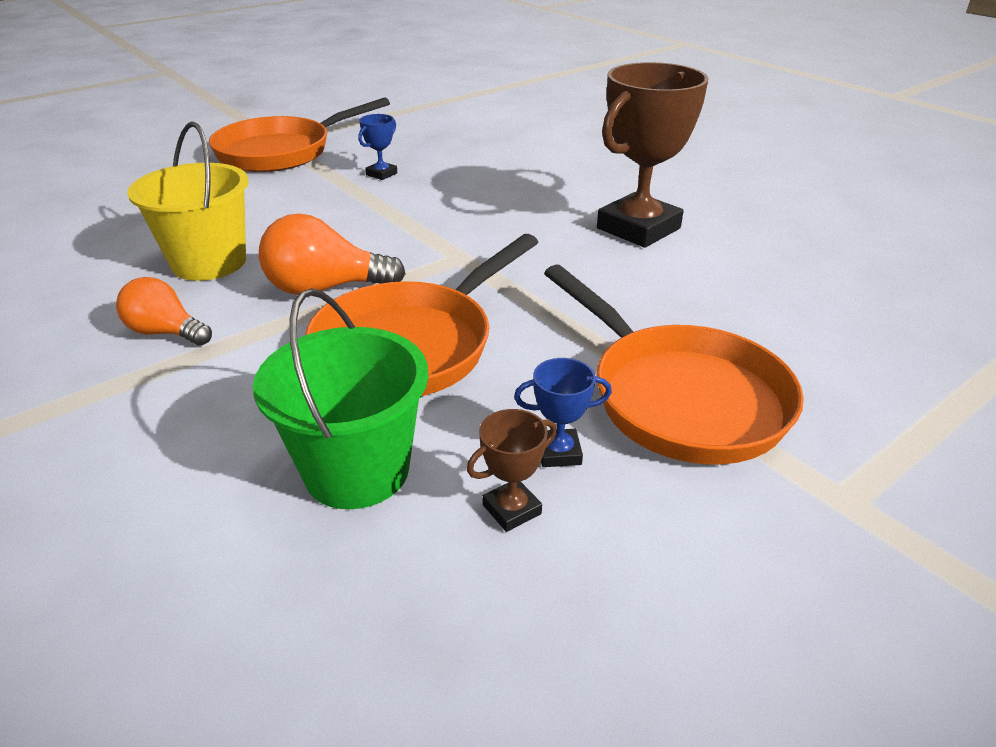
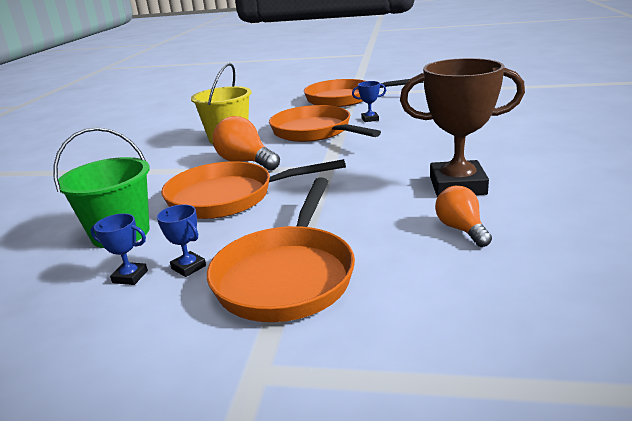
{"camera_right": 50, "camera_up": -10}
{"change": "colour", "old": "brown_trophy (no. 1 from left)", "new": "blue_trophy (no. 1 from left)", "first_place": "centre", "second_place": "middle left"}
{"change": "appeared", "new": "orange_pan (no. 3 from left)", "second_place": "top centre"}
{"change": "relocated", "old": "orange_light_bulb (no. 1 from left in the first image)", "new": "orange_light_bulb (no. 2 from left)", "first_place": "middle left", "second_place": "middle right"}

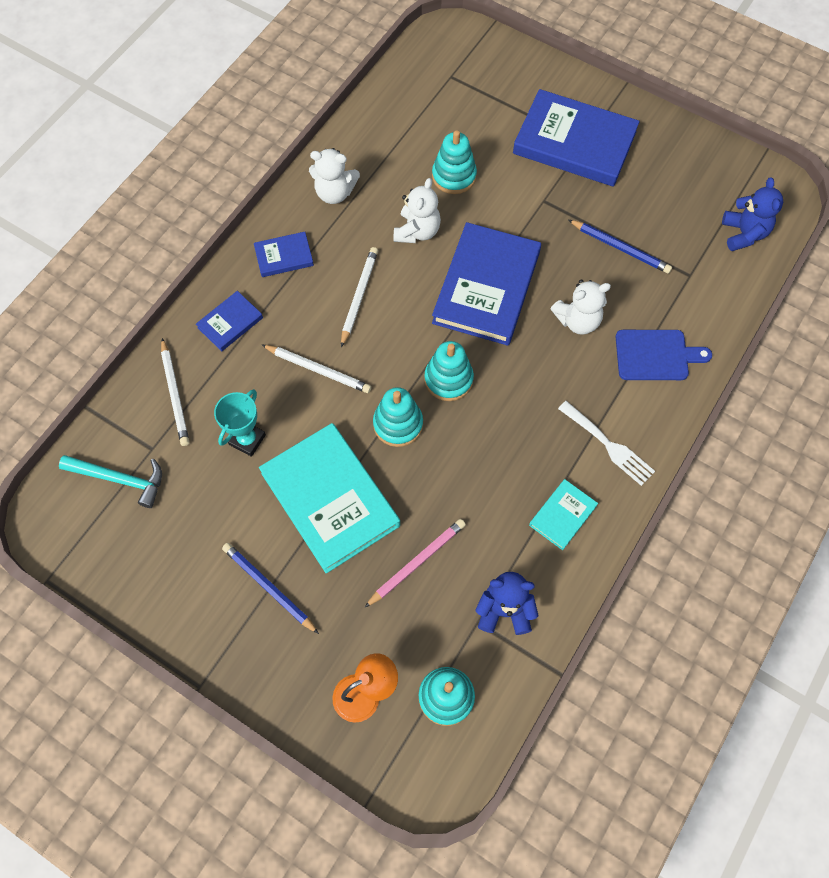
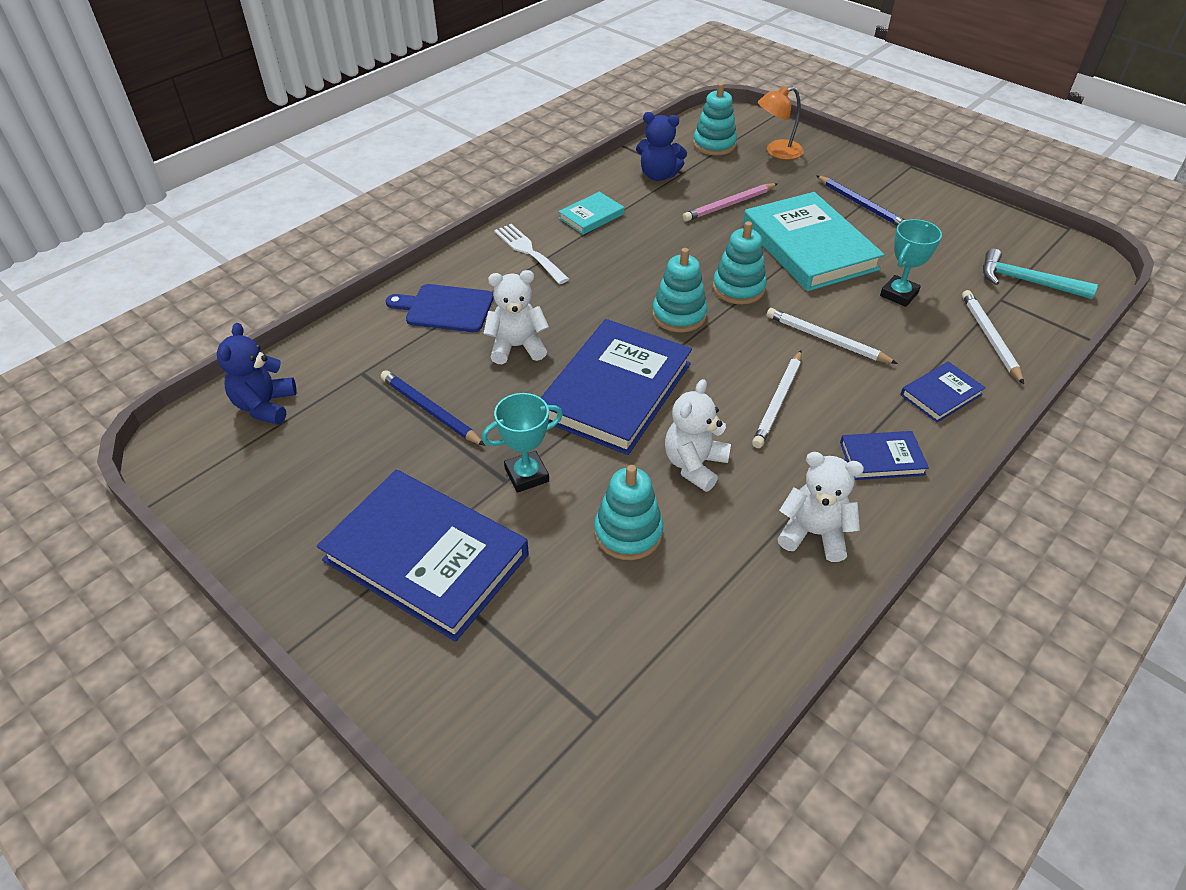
{"camera_right": -170, "camera_up": -20}
{"change": "appeared", "new": "turquoise_trophy (no. 1 from left)", "second_place": "centre"}

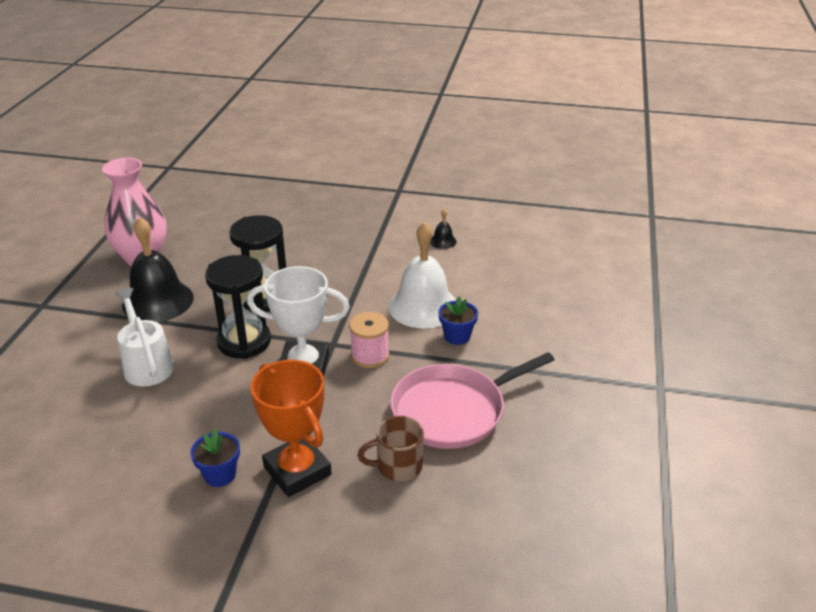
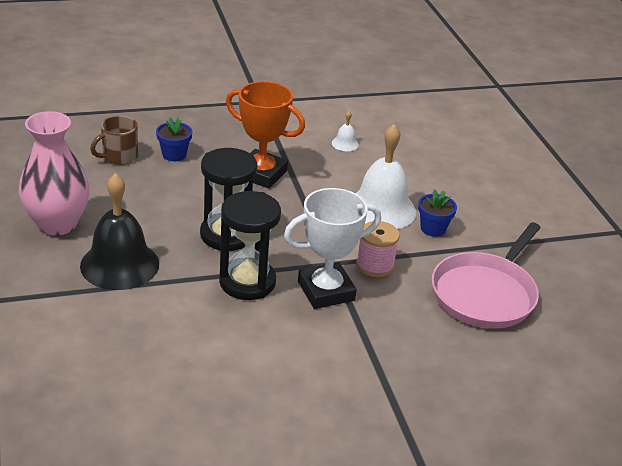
{"camera_right": -30, "camera_up": 0}
{"change": "relocated", "old": "brown_mug", "first_place": "bottom centre", "second_place": "top left"}
{"change": "relocated", "old": "blue_flower_pot (no. 1 from left)", "first_place": "bottom left", "second_place": "top left"}
{"change": "relocated", "old": "orange_trophy", "first_place": "bottom centre", "second_place": "top centre"}
{"change": "colour", "old": "black_bell (no. 2 from left)", "new": "white_bell (no. 1 from left)", "first_place": "centre", "second_place": "top centre"}
{"change": "missing", "old": "white_watering_can", "first_place": "middle left"}

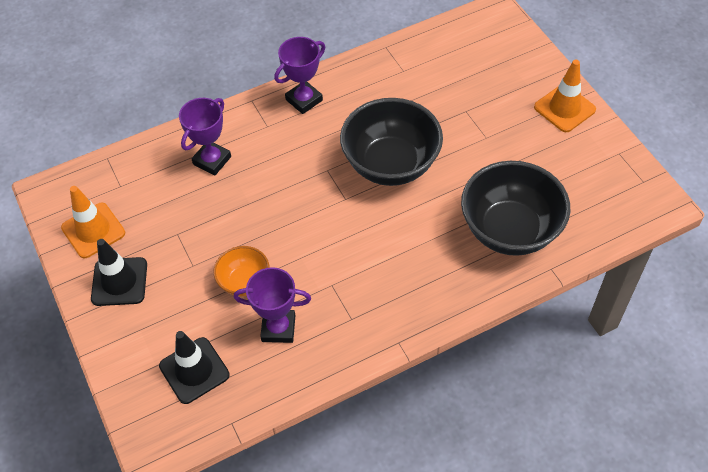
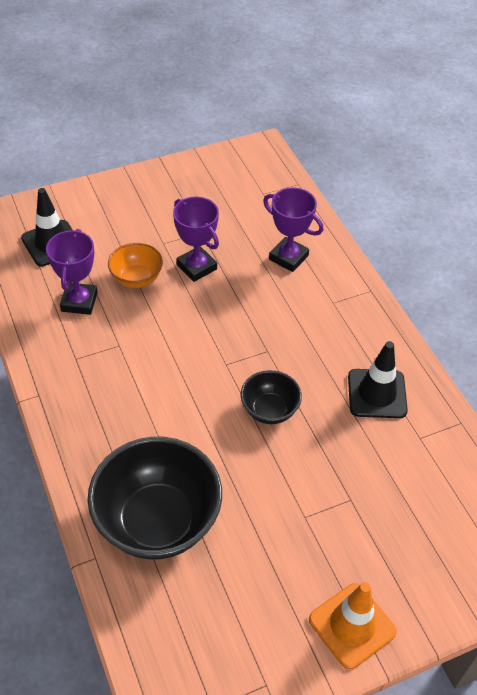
{"camera_right": 90, "camera_up": -5}
{"change": "relocated", "old": "purple_trophy (no. 3 from left in the first image)", "new": "purple_trophy (no. 2 from left)", "first_place": "top centre", "second_place": "centre"}
{"change": "size", "old": "black_bowl (no. 1 from left in the first image)", "first_place": "top centre", "second_place": "centre", "factor": 0.52}
{"change": "relocated", "old": "black_traffic_cone (no. 1 from left in the first image)", "new": "black_traffic_cone (no. 2 from left)", "first_place": "middle left", "second_place": "middle right"}
{"change": "missing", "old": "orange_traffic_cone (no. 1 from left)", "first_place": "middle left"}

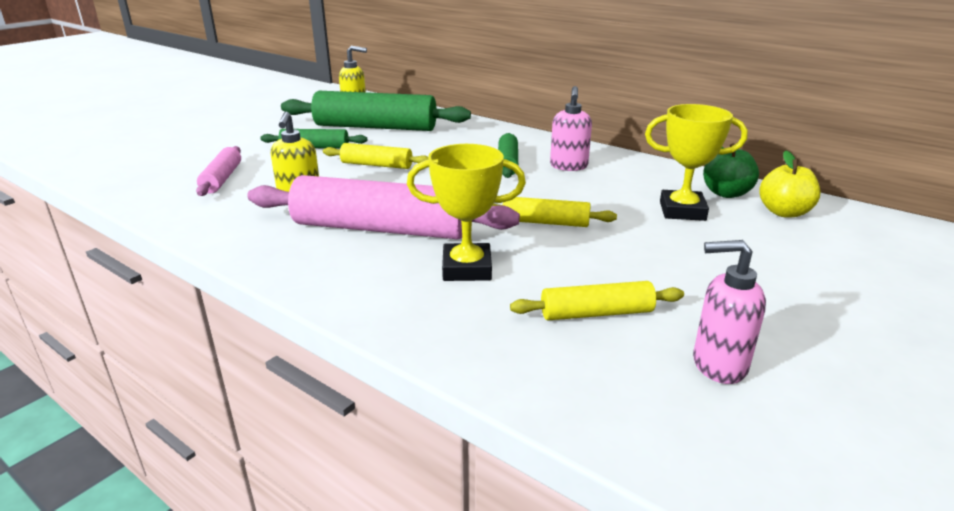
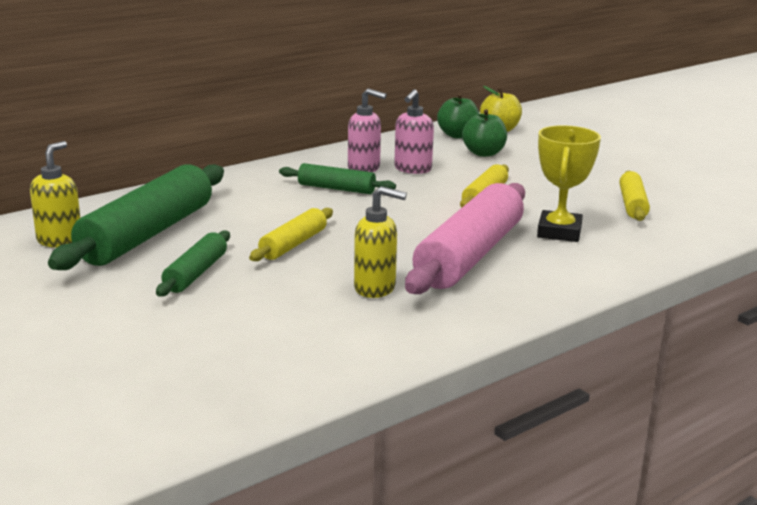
{"camera_right": -75, "camera_up": -5}
{"change": "relocated", "old": "pink_soap_dispenser (no. 2 from left)", "first_place": "middle right", "second_place": "top centre"}
{"change": "exchanged", "old": "yellow_trophy (no. 2 from left)", "new": "green_apple (no. 2 from left)", "first_place": "top right", "second_place": "top centre"}
{"change": "missing", "old": "pink_rolling_pin (no. 1 from left)", "first_place": "middle left"}

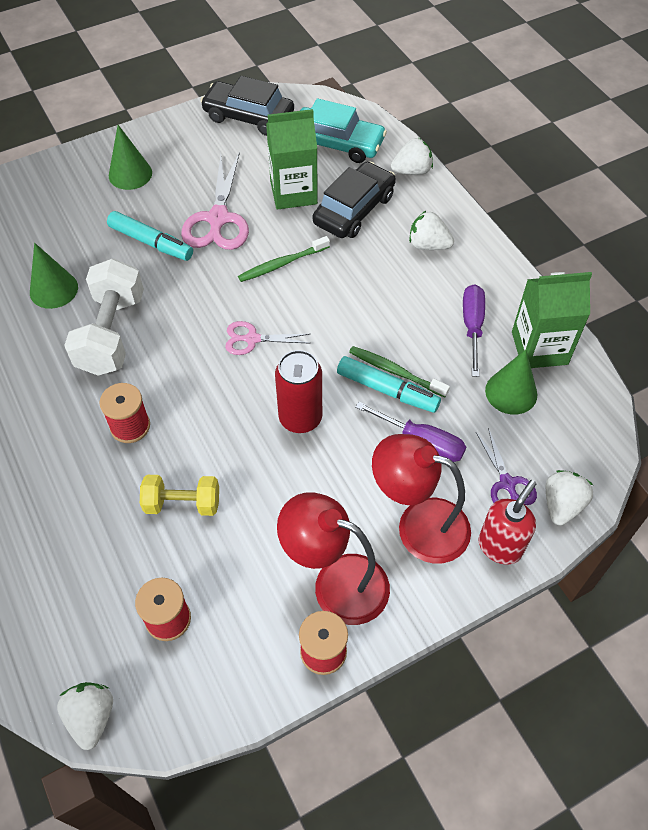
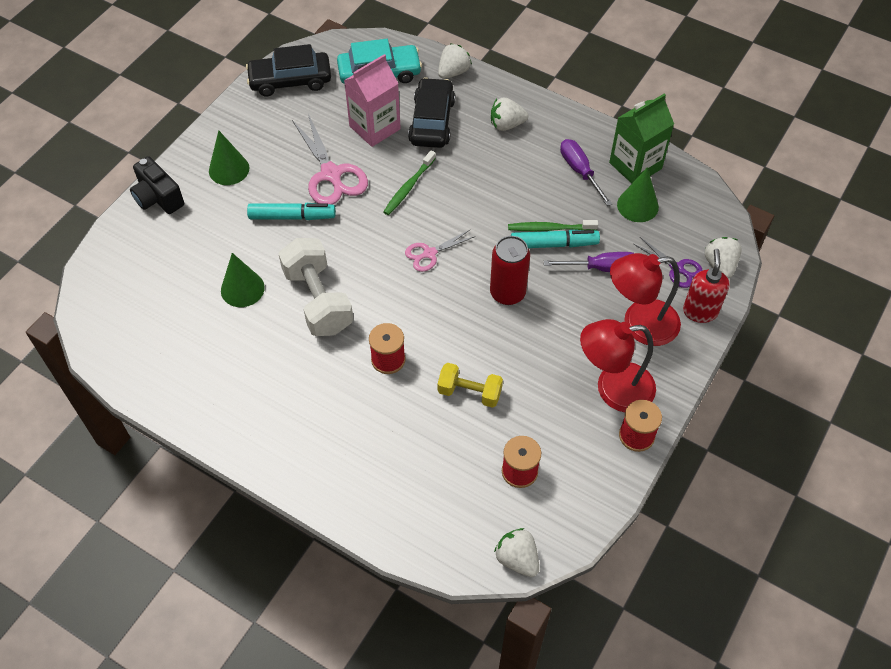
{"camera_right": -30, "camera_up": 0}
{"change": "appeared", "new": "black_camera", "second_place": "top left"}
{"change": "colour", "old": "green_carton (no. 1 from left)", "new": "pink_carton", "first_place": "top centre", "second_place": "top centre"}
{"change": "spun", "old": "yellow_dumbbell", "first_place": "middle left", "second_place": "centre", "degrees": 45}

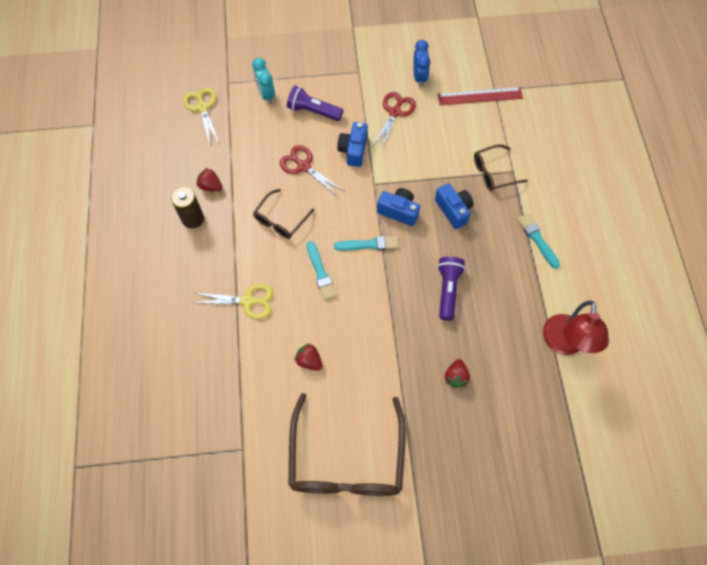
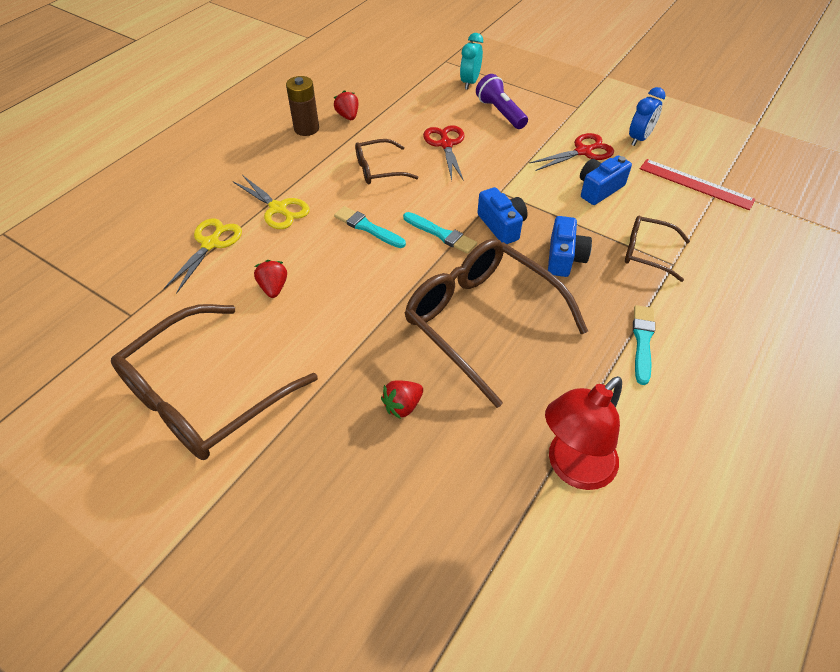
{"camera_right": 40, "camera_up": -15}
{"change": "relocated", "old": "yellow_scissors (no. 1 from left)", "first_place": "top left", "second_place": "middle left"}
{"change": "spun", "old": "turquoise_brush (no. 1 from left)", "first_place": "centre", "second_place": "centre", "degrees": 105}
{"change": "exchanged", "old": "purple_flashlight (no. 2 from left)", "new": "brown_glasses (no. 3 from left)", "first_place": "centre", "second_place": "centre"}
{"change": "relocated", "old": "blue_camera (no. 1 from left in the first image)", "new": "blue_camera (no. 3 from left)", "first_place": "top centre", "second_place": "top right"}

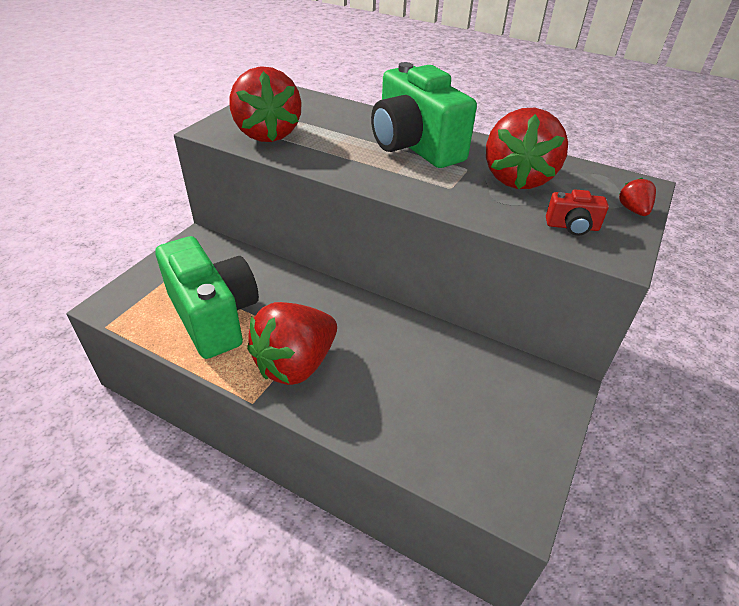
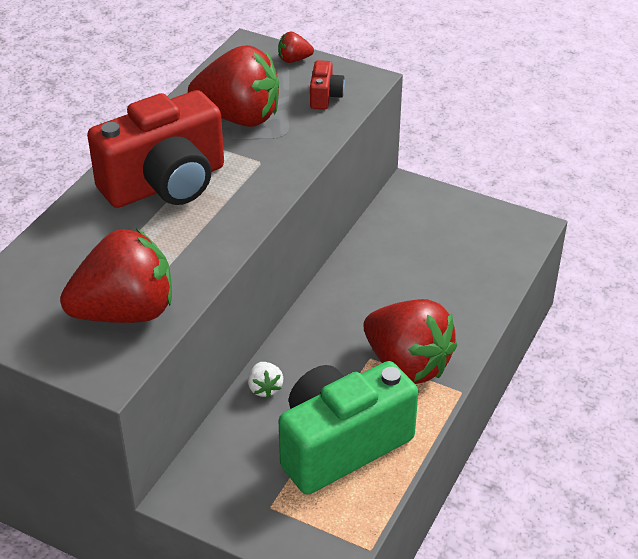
{"camera_right": -90, "camera_up": 0}
{"change": "colour", "old": "green_camera (no. 2 from left)", "new": "red_camera (no. 1 from left)", "first_place": "top centre", "second_place": "top left"}
{"change": "appeared", "new": "white_strawberry", "second_place": "bottom centre"}

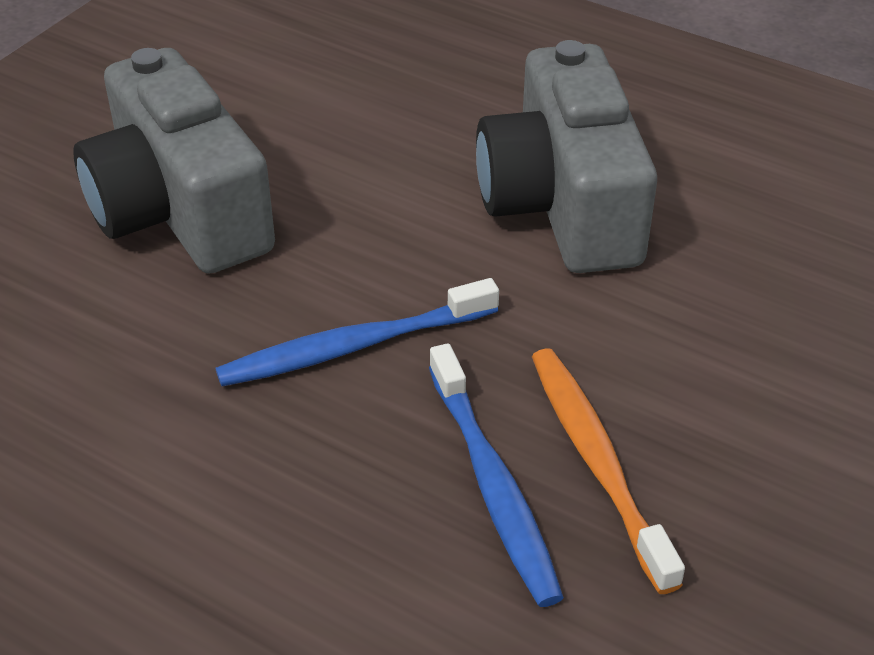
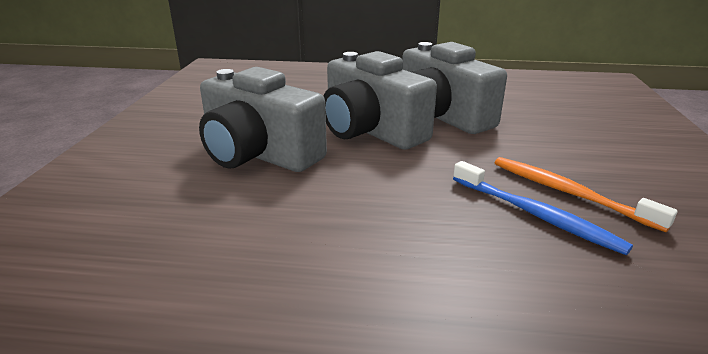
{"camera_right": -25, "camera_up": -15}
{"change": "appeared", "new": "grey_camera (no. 2 from left)", "second_place": "top centre"}
{"change": "missing", "old": "blue_toothbrush (no. 1 from left)", "first_place": "centre"}

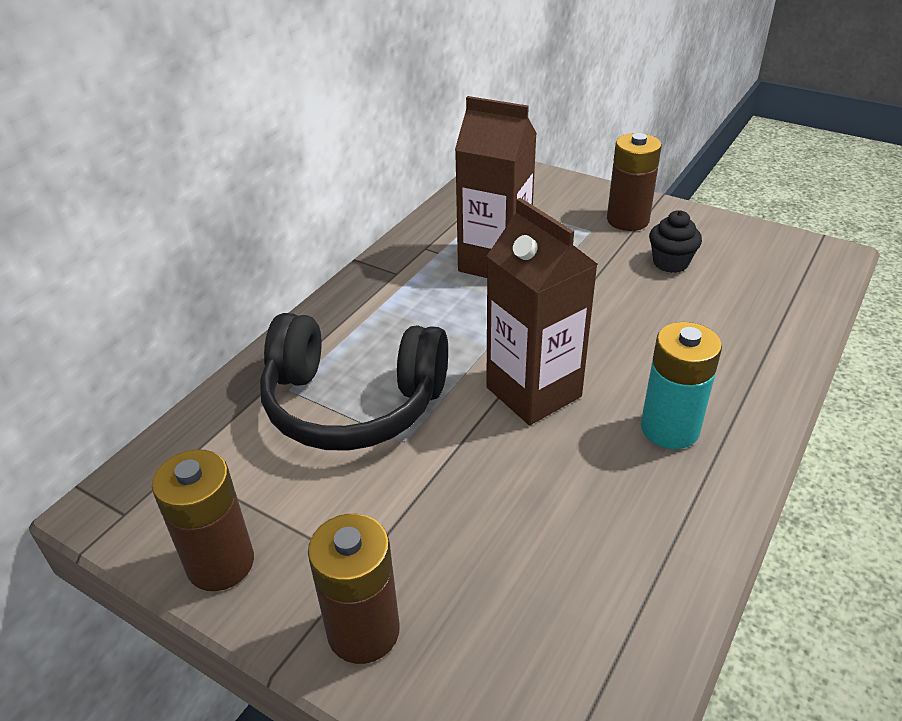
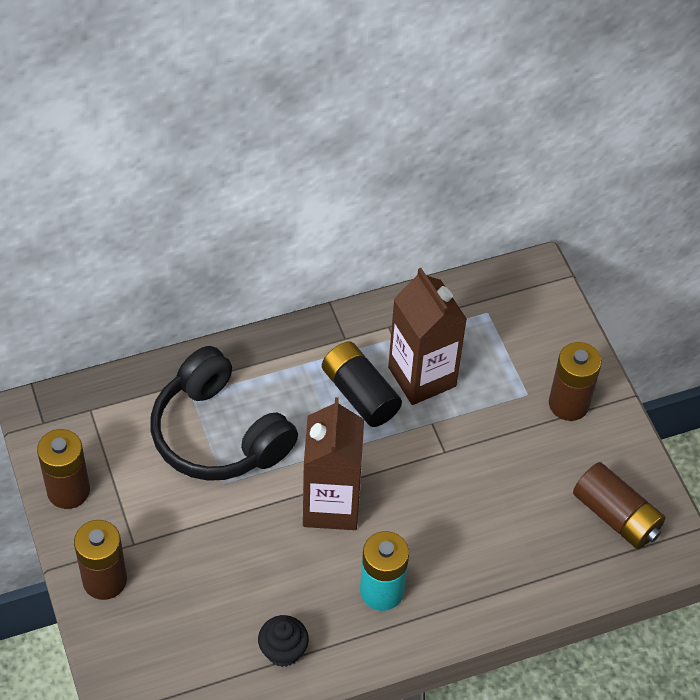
{"camera_right": 35, "camera_up": 15}
{"change": "relocated", "old": "black_cupcake", "first_place": "middle right", "second_place": "bottom centre"}
{"change": "appeared", "new": "black_battery", "second_place": "centre"}
{"change": "appeared", "new": "brown_battery (no. 4 from left)", "second_place": "bottom right"}

